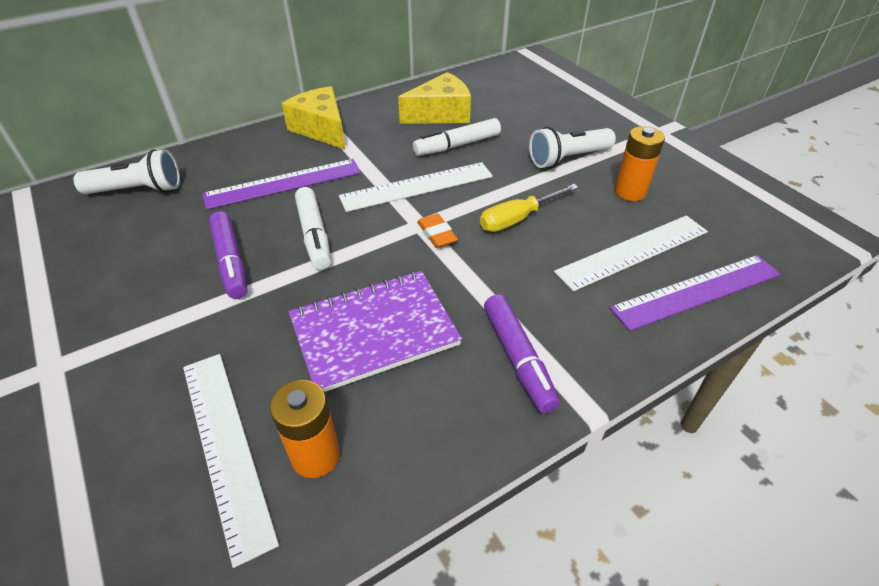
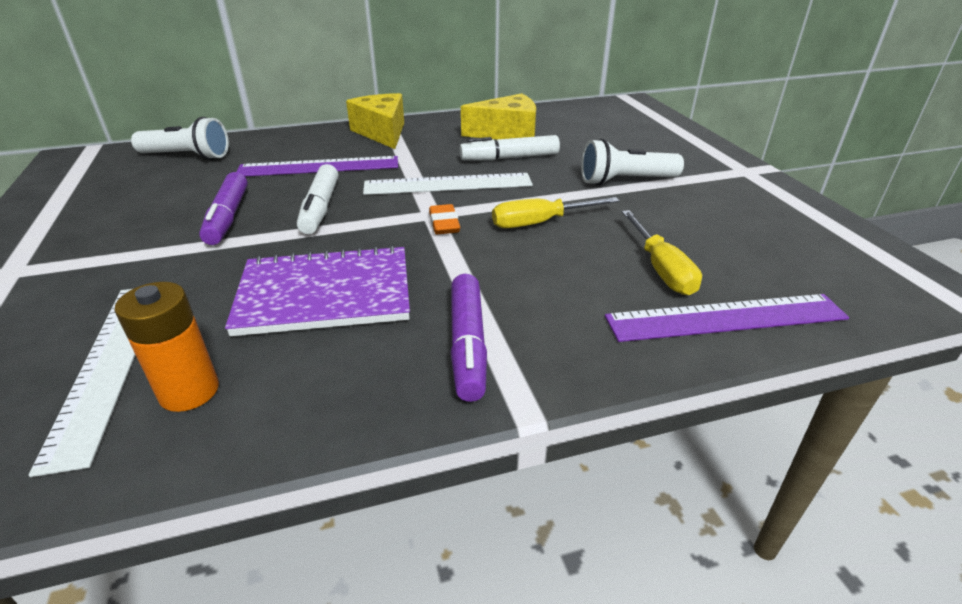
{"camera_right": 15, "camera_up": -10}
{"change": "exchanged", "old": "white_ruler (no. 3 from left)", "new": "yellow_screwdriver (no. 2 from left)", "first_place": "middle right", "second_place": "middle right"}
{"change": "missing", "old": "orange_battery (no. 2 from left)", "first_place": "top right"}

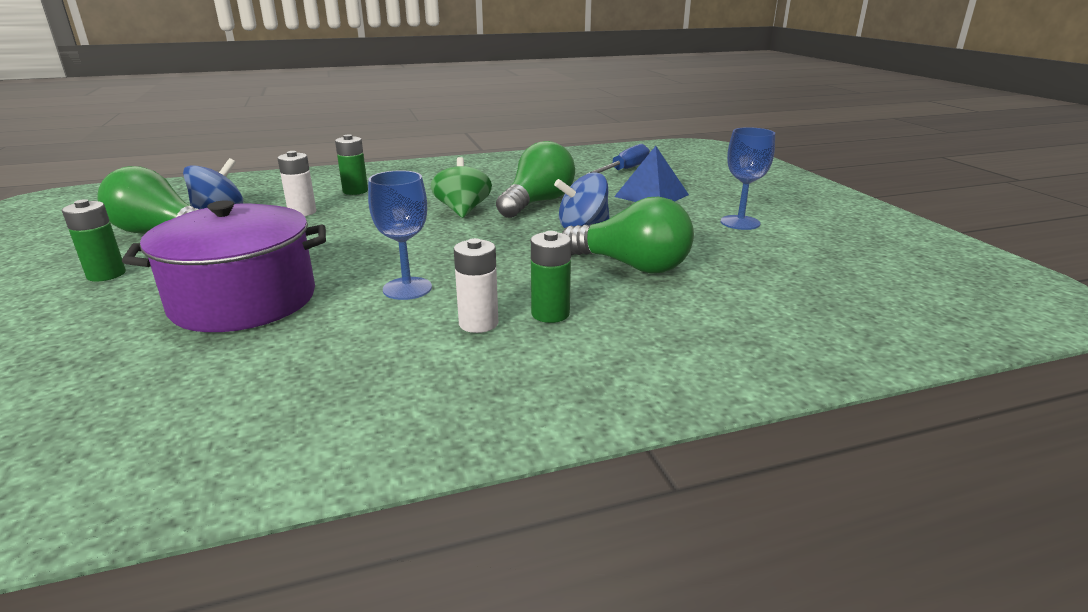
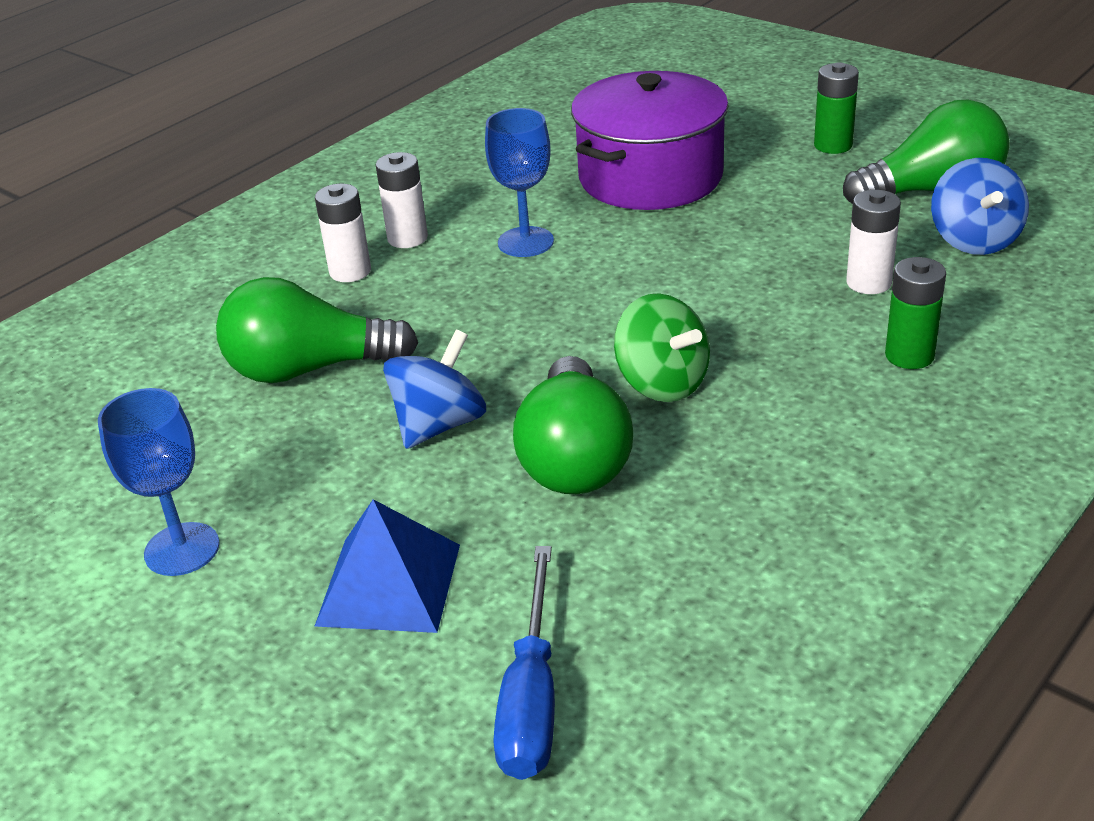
{"camera_right": 150, "camera_up": 10}
{"change": "colour", "old": "green_battery (no. 3 from left)", "new": "white_battery (no. 1 from left)", "first_place": "centre", "second_place": "top left"}

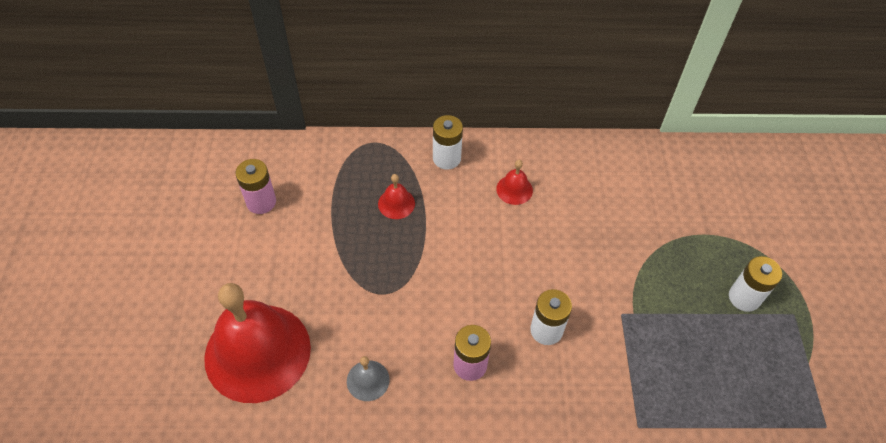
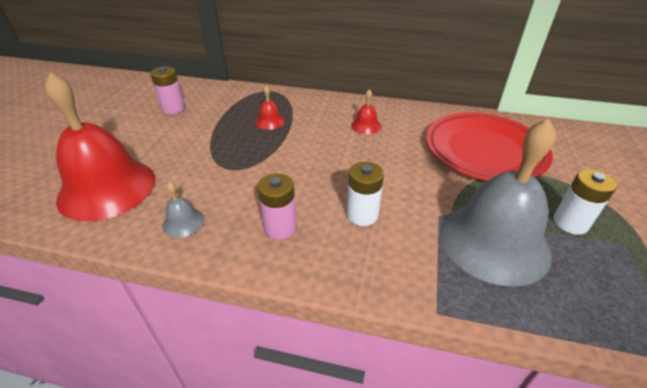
{"camera_right": 15, "camera_up": -15}
{"change": "appeared", "new": "red_plate", "second_place": "middle right"}
{"change": "appeared", "new": "grey_bell (no. 2 from left)", "second_place": "middle right"}
{"change": "missing", "old": "white_battery (no. 1 from left)", "first_place": "top centre"}

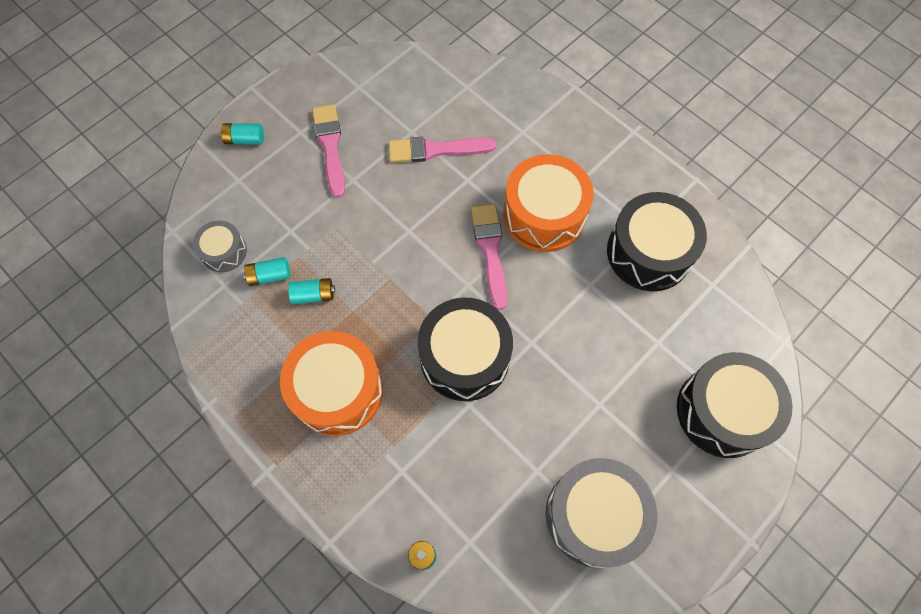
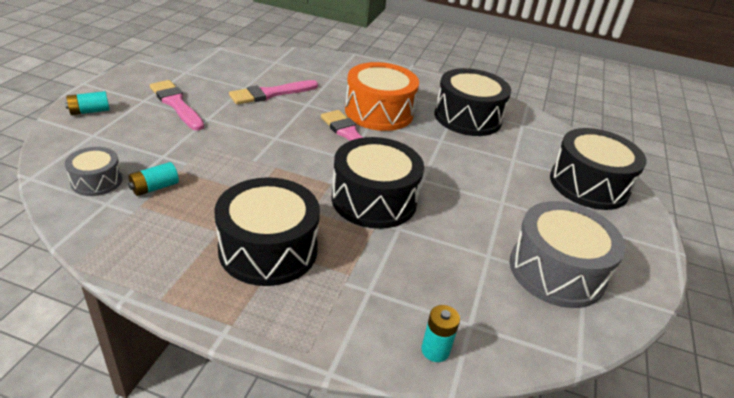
{"camera_right": -30, "camera_up": -30}
{"change": "colour", "old": "orange_drum (no. 1 from left)", "new": "black_drum (no. 1 from left)", "first_place": "centre", "second_place": "centre"}
{"change": "missing", "old": "turquoise_battery (no. 3 from left)", "first_place": "centre"}

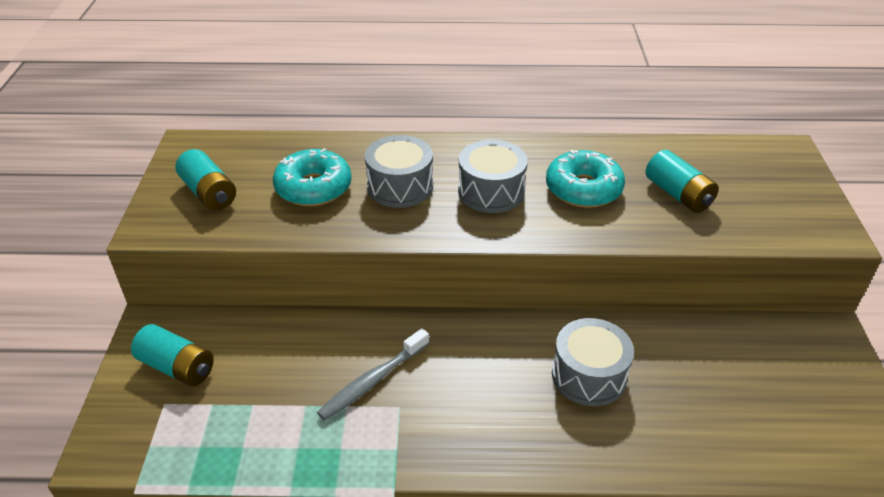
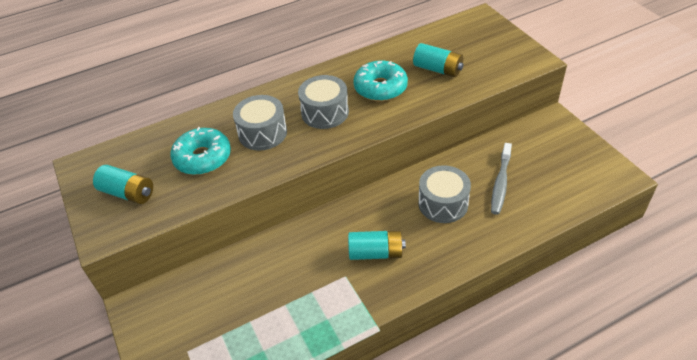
{"camera_right": -25, "camera_up": 5}
{"change": "relocated", "old": "turquoise_battery (no. 1 from left in the first image)", "new": "turquoise_battery (no. 2 from left)", "first_place": "bottom left", "second_place": "bottom centre"}
{"change": "relocated", "old": "grey_toothbrush", "first_place": "bottom centre", "second_place": "middle right"}

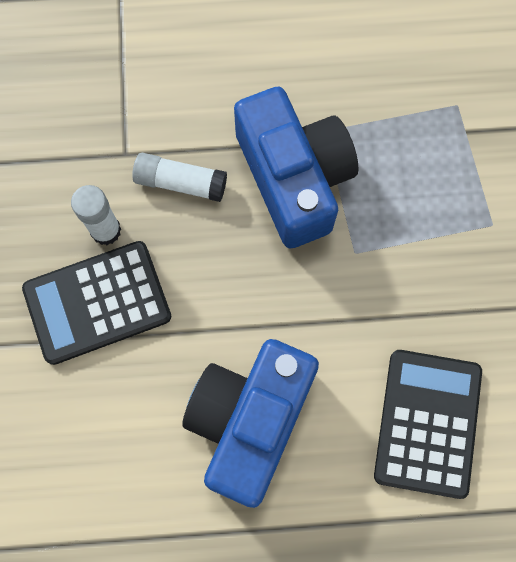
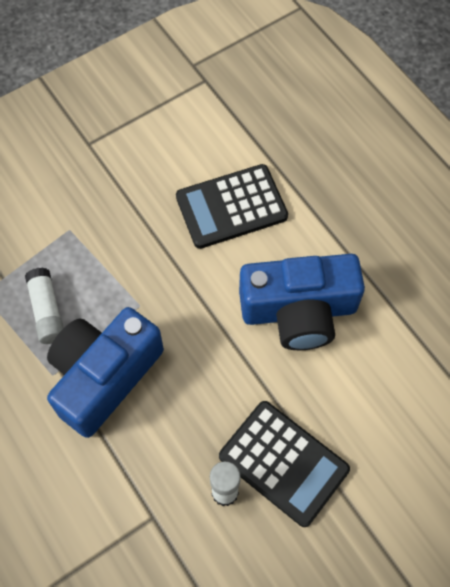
{"camera_right": -120, "camera_up": -10}
{"change": "relocated", "old": "white_glue_stick (no. 2 from left in the first image)", "new": "white_glue_stick (no. 1 from left)", "first_place": "top centre", "second_place": "middle left"}

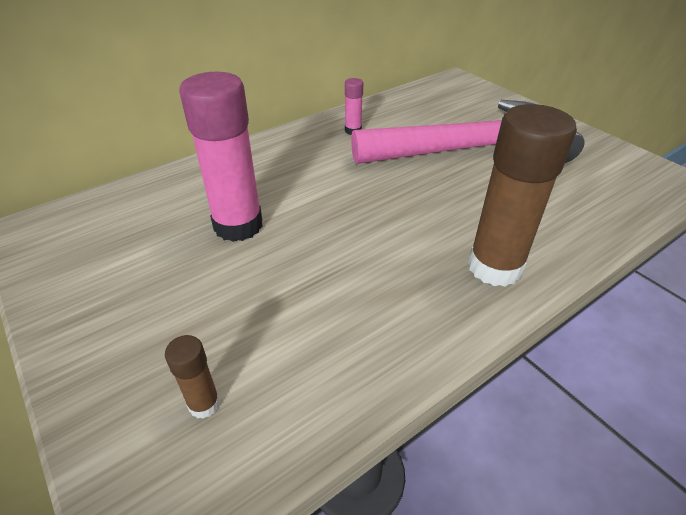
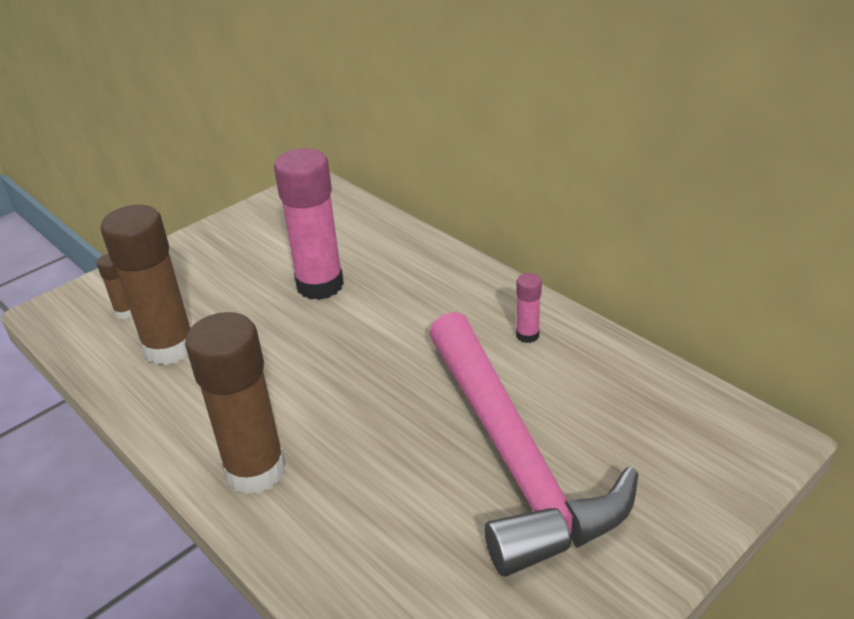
{"camera_right": 85, "camera_up": -5}
{"change": "appeared", "new": "brown_glue_stick (no. 2 from left)", "second_place": "middle left"}

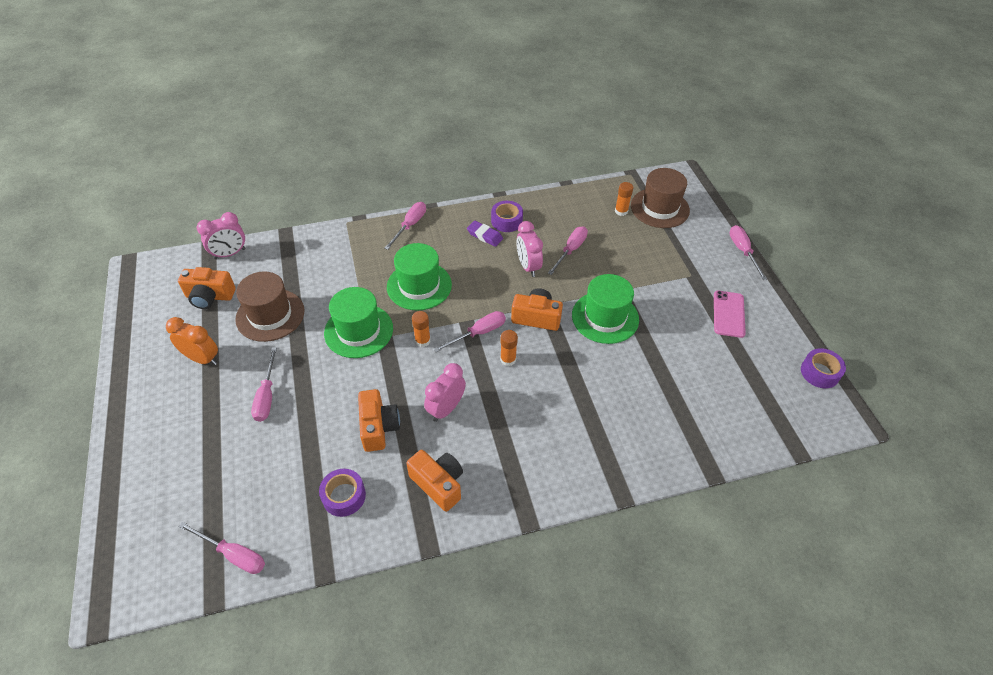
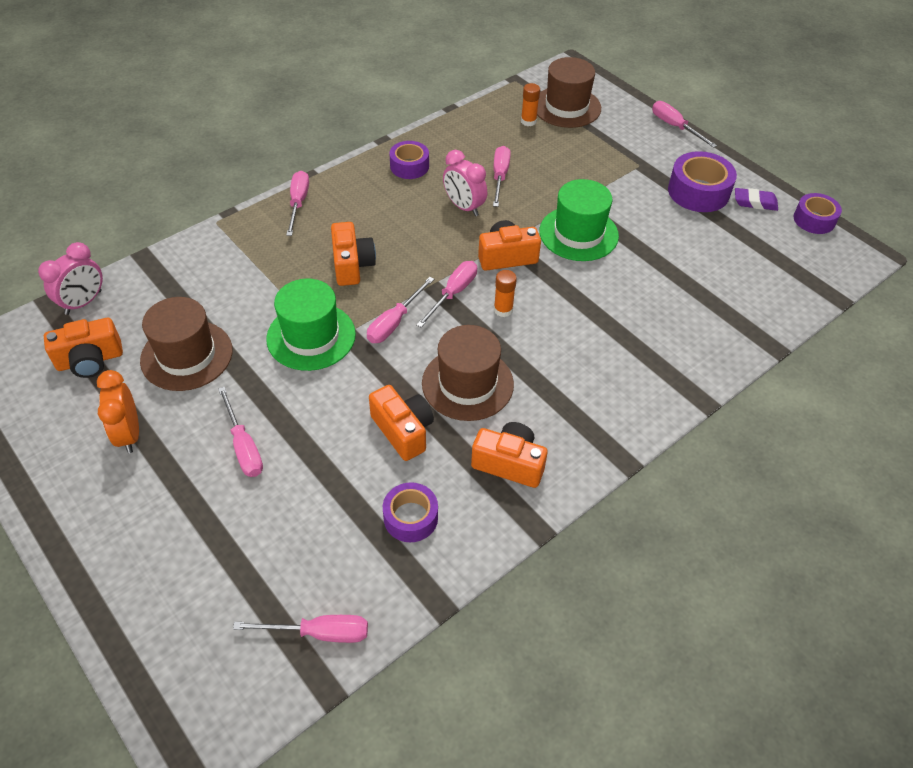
{"camera_right": -25, "camera_up": 0}
{"change": "spun", "old": "orange_clock", "first_place": "middle left", "second_place": "middle left", "degrees": -105}
{"change": "exchanged", "old": "green_hat (no. 2 from left)", "new": "orange_camera (no. 2 from left)", "first_place": "centre", "second_place": "top centre"}
{"change": "exchanged", "old": "orange_glue_stick (no. 1 from left)", "new": "pink_screwdriver (no. 4 from left)", "first_place": "centre", "second_place": "centre"}
{"change": "exchanged", "old": "pink_clock (no. 2 from left)", "new": "brown_hat (no. 2 from left)", "first_place": "centre", "second_place": "centre"}
{"change": "exchanged", "old": "pink_phone", "new": "purple_tape (no. 3 from left)", "first_place": "middle right", "second_place": "top right"}
{"change": "relocated", "old": "purple_eraser", "first_place": "centre", "second_place": "top right"}

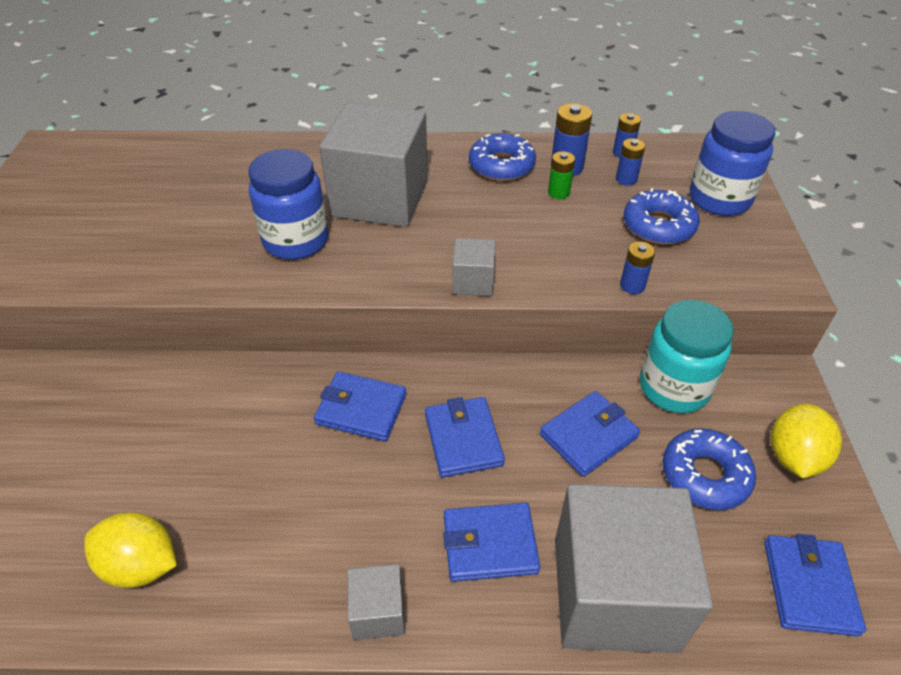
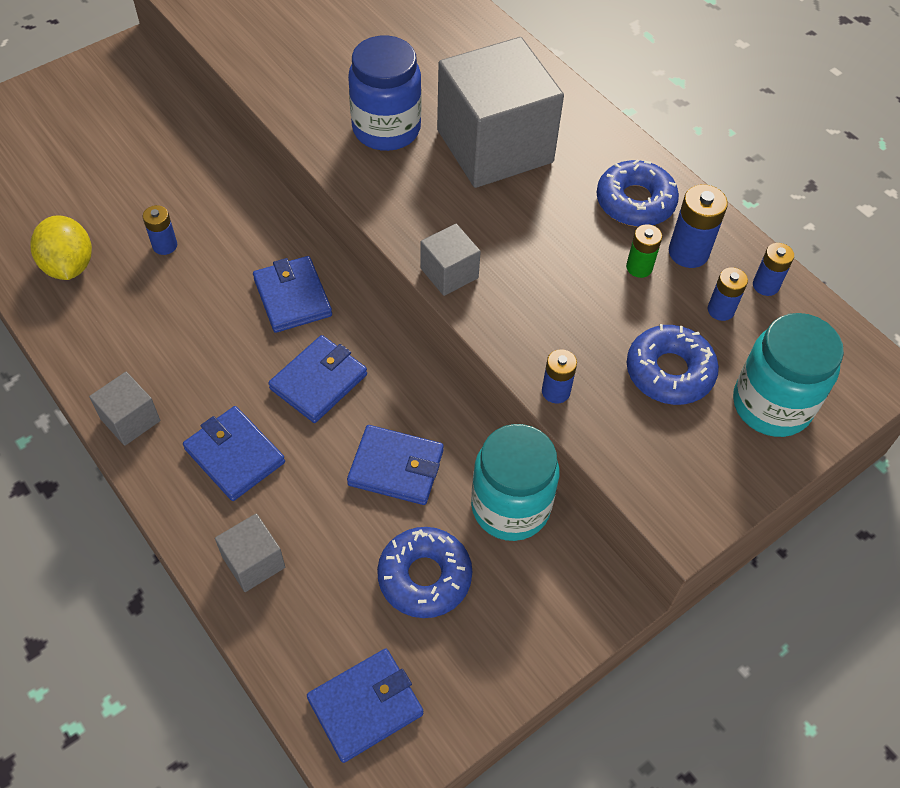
{"camera_right": 50, "camera_up": 10}
{"change": "appeared", "new": "blue_battery (no. 1 from left)", "second_place": "top left"}
{"change": "size", "old": "grey_cube (no. 4 from left in the first image)", "first_place": "bottom right", "second_place": "bottom left", "factor": 0.44}
{"change": "colour", "old": "blue_jar (no. 2 from left)", "new": "turquoise_jar (no. 2 from left)", "first_place": "top right", "second_place": "middle right"}
{"change": "missing", "old": "yellow_lemon (no. 2 from left)", "first_place": "middle right"}

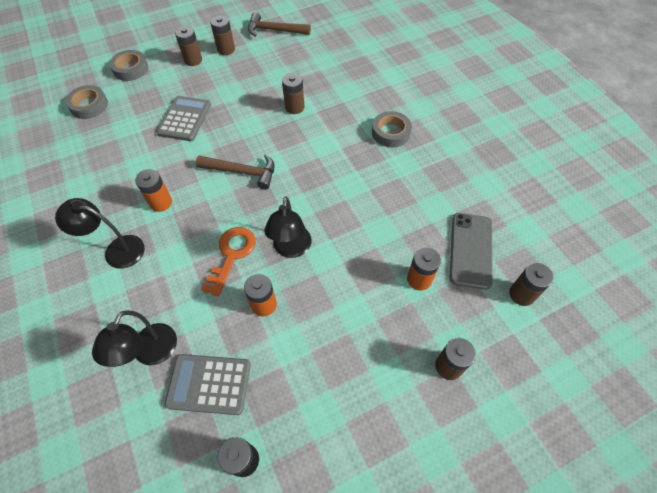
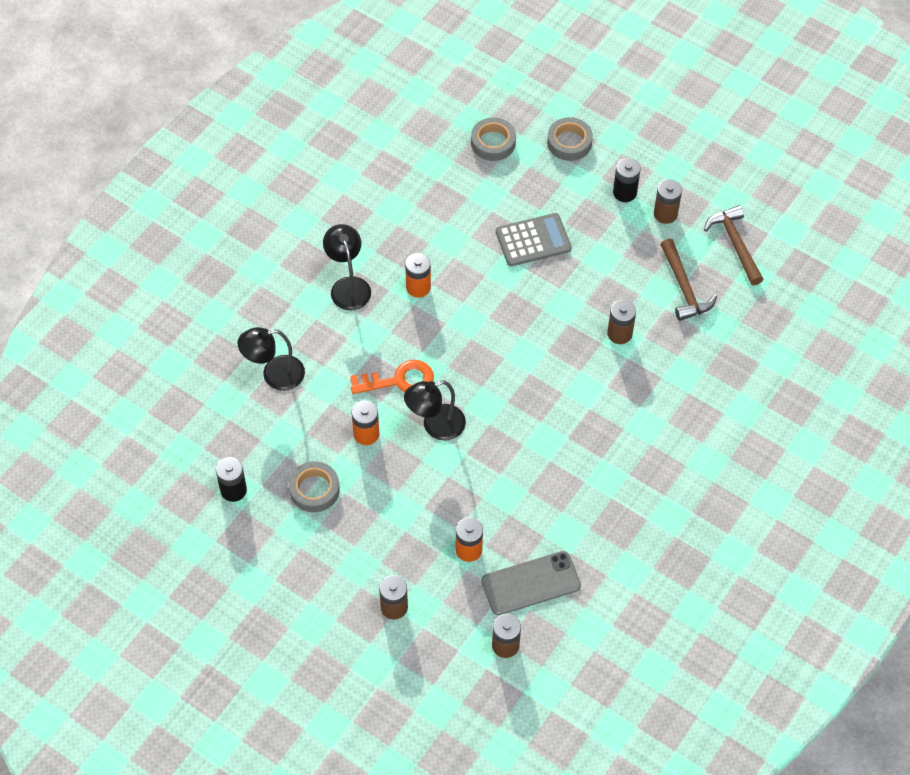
{"camera_right": 60, "camera_up": 0}
{"change": "relocated", "old": "grey_tape (no. 3 from left in the first image)", "new": "grey_tape (no. 1 from left)", "first_place": "top centre", "second_place": "centre"}
{"change": "colour", "old": "brown_battery (no. 1 from left)", "new": "black_battery (no. 2 from left)", "first_place": "top left", "second_place": "top right"}
{"change": "relocated", "old": "brown_hammer (no. 1 from left)", "first_place": "centre", "second_place": "middle right"}
{"change": "missing", "old": "grey_calculator (no. 2 from left)", "first_place": "bottom left"}

